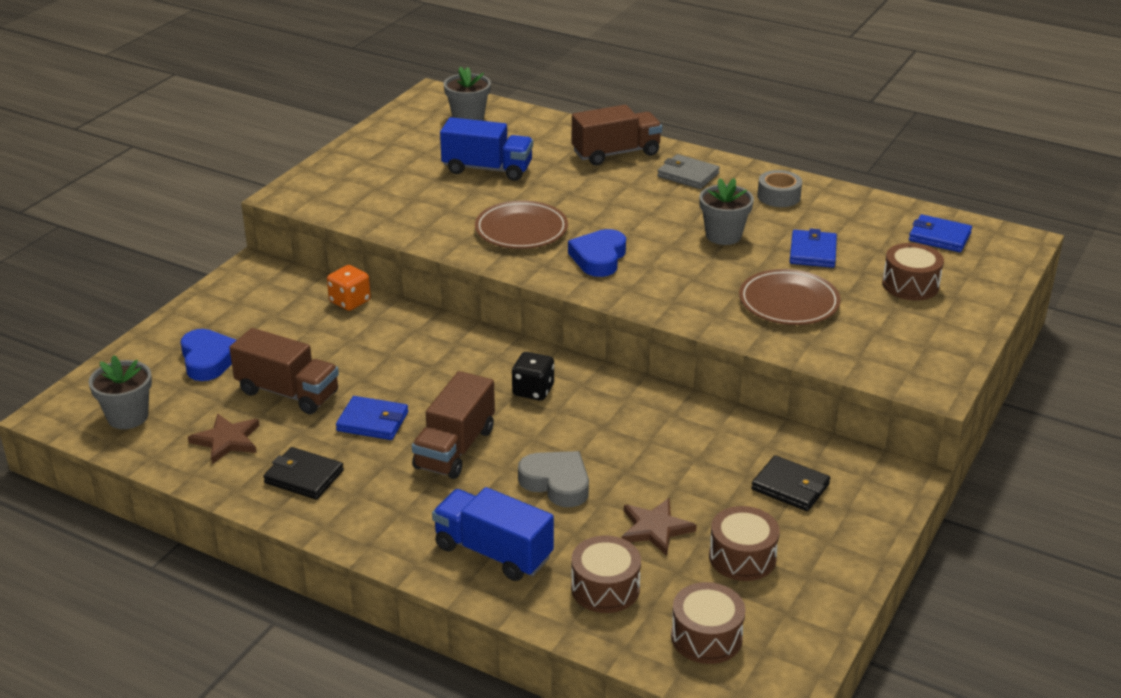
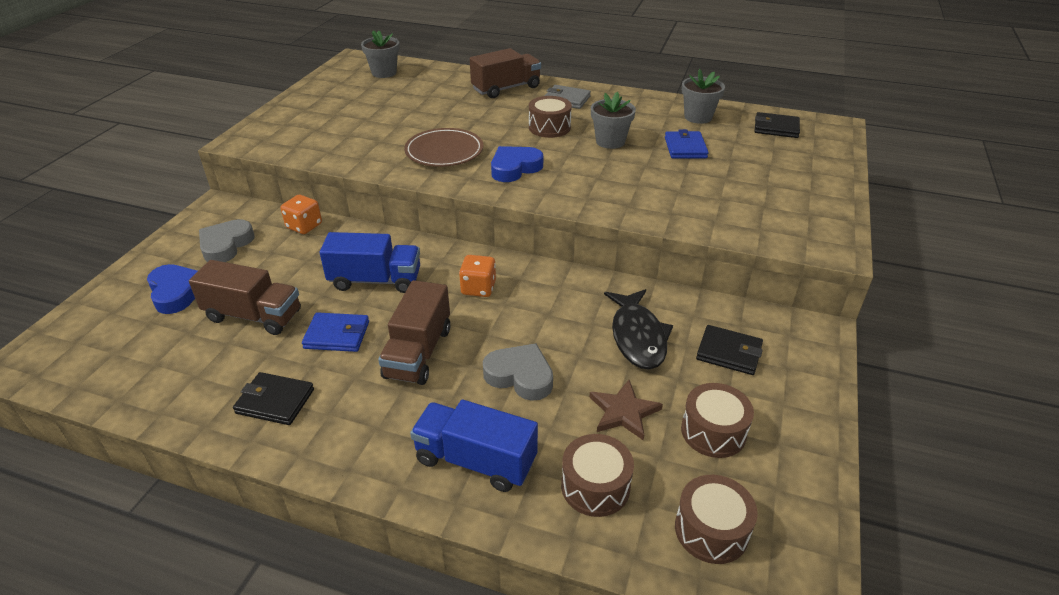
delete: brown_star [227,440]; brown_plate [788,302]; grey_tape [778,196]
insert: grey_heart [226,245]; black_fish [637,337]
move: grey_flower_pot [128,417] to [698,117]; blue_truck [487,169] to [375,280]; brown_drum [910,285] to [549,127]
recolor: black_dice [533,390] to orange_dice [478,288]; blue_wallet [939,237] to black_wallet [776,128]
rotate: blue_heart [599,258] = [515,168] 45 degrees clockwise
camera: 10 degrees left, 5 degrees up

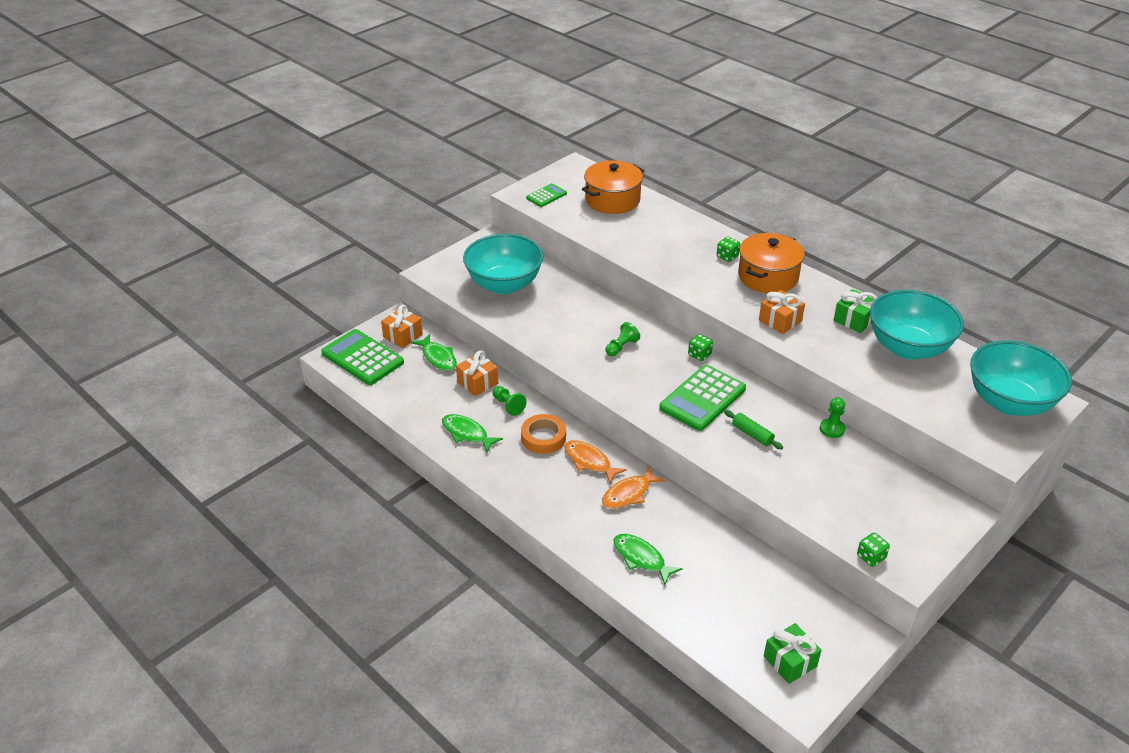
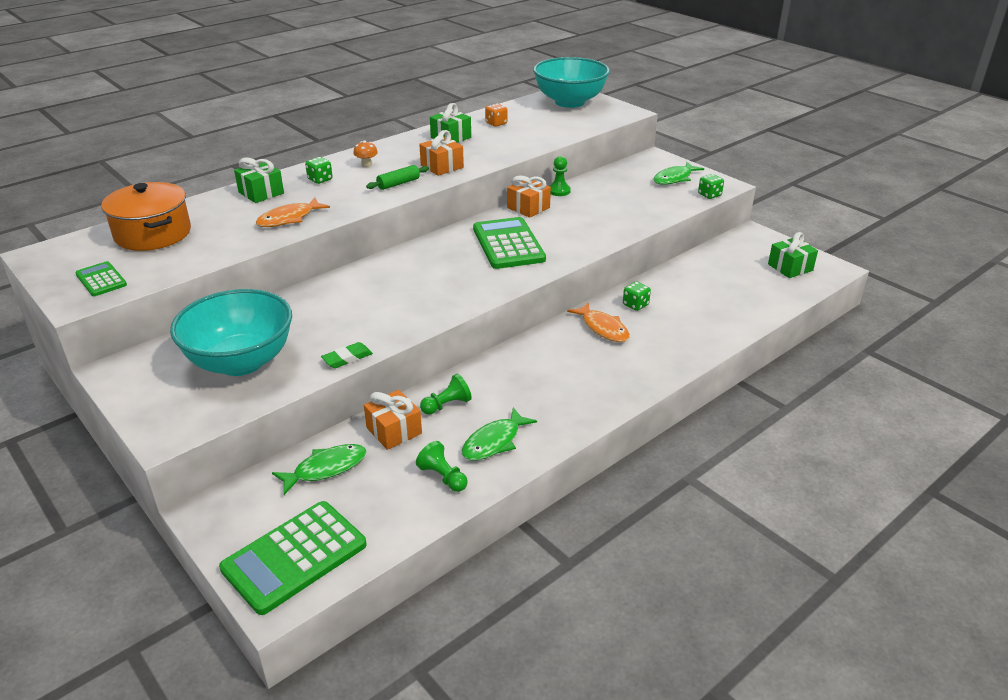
delete: orange_tape [543,438]
insert: green_gift [261,193]; green_eraser [347,358]
move: orange_gift [403,336] to [528,208]; orange_fish [589,462] to [289,219]; green_pawn [621,347] to [443,477]; green_fish [641,558] to [674,178]; green_dice [699,355] to [635,305]; green_rolling_pin [752,434] to [398,183]
replace: orange_pot [768,276] to orange_mushroom [366,164]; turquoise_bowl [908,348] to orange_dice [496,123]
rotate: green_calculator [702,398] = [508,244] 150 degrees counterclockwise
camera: 85 degrees left, 5 degrees down

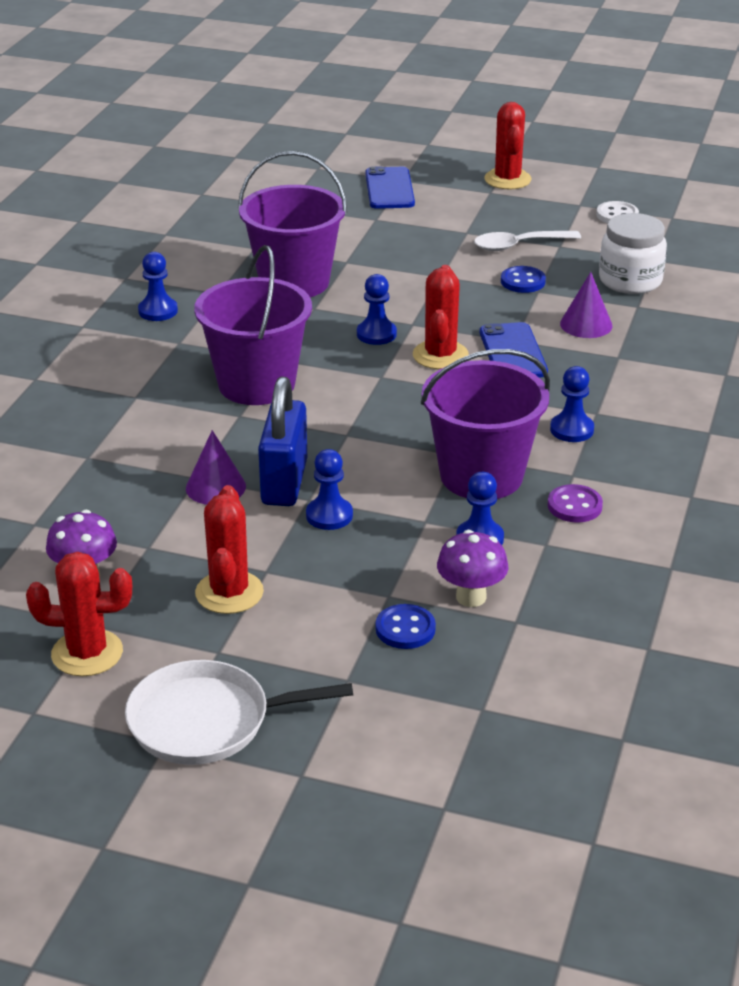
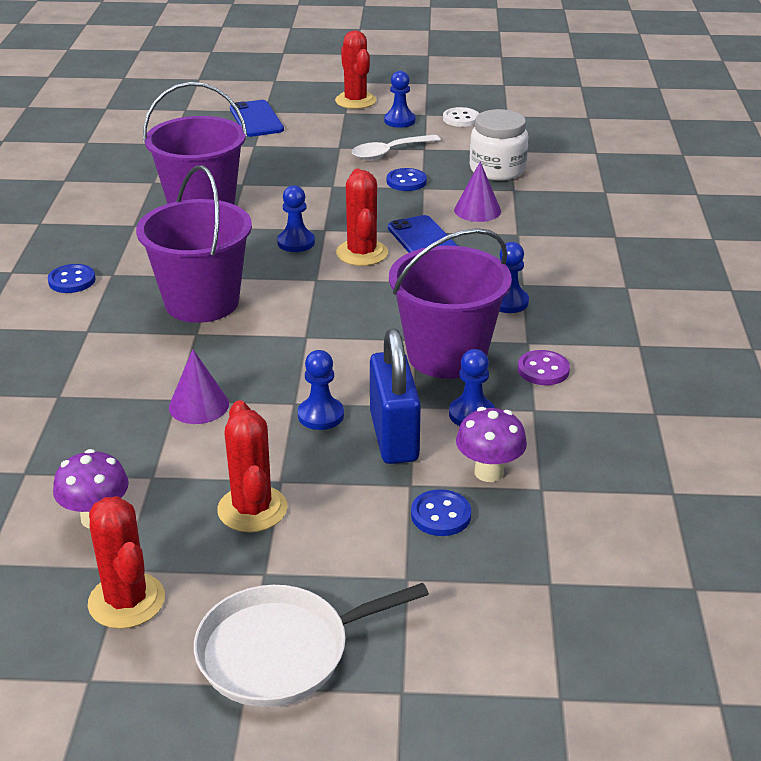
insert: blue_button [72,281]
move: blue_pawn [158,311] to [399,121]; blue_padlock [284,482] to [394,437]
rotate: red_cactus [87,653] = [126,601] 75 degrees clockwise
camera: 15 degrees left, 0 degrees up

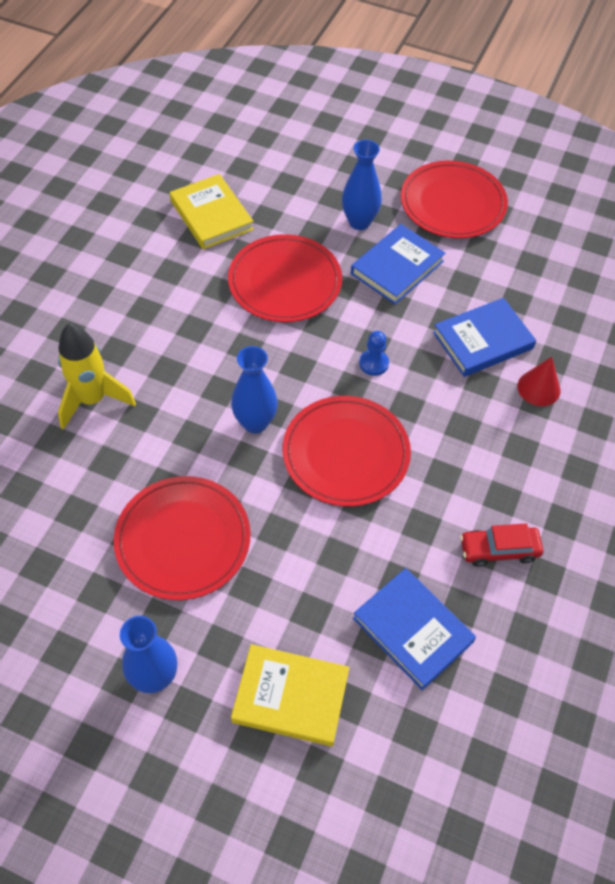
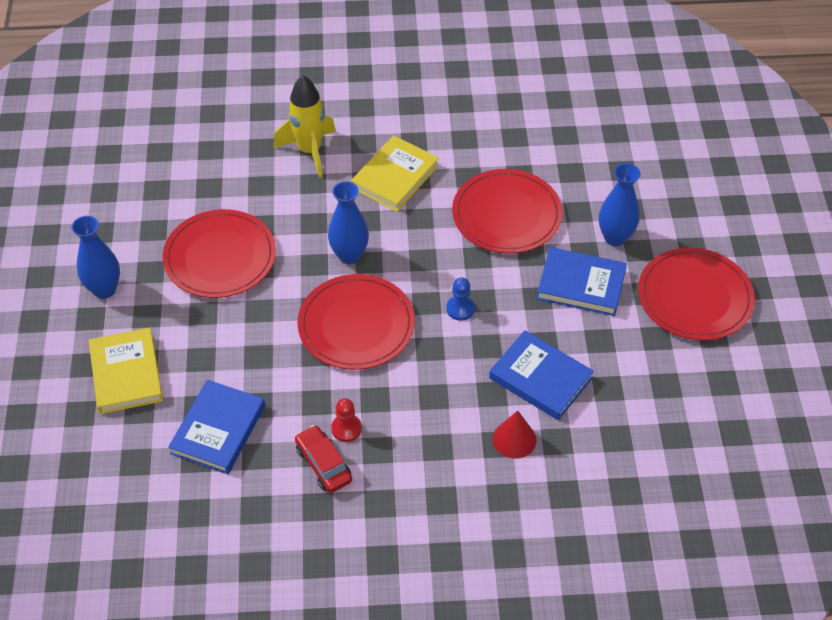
insert: red_pawn [346,429]
move: yellow_book [211,215] to [395,177]
camera: 65 degrees right, 5 degrees down

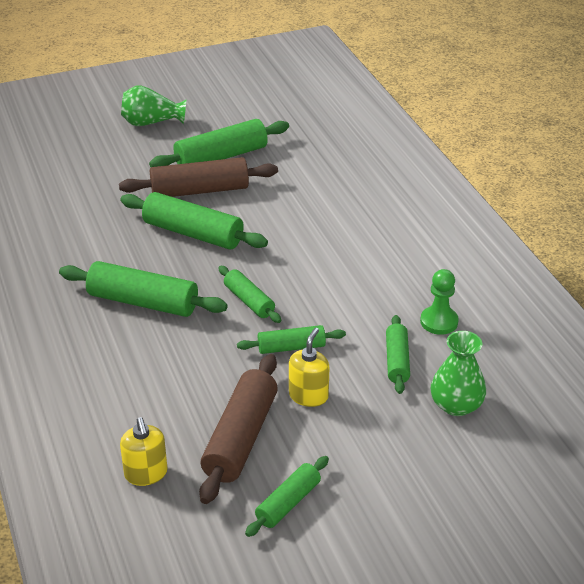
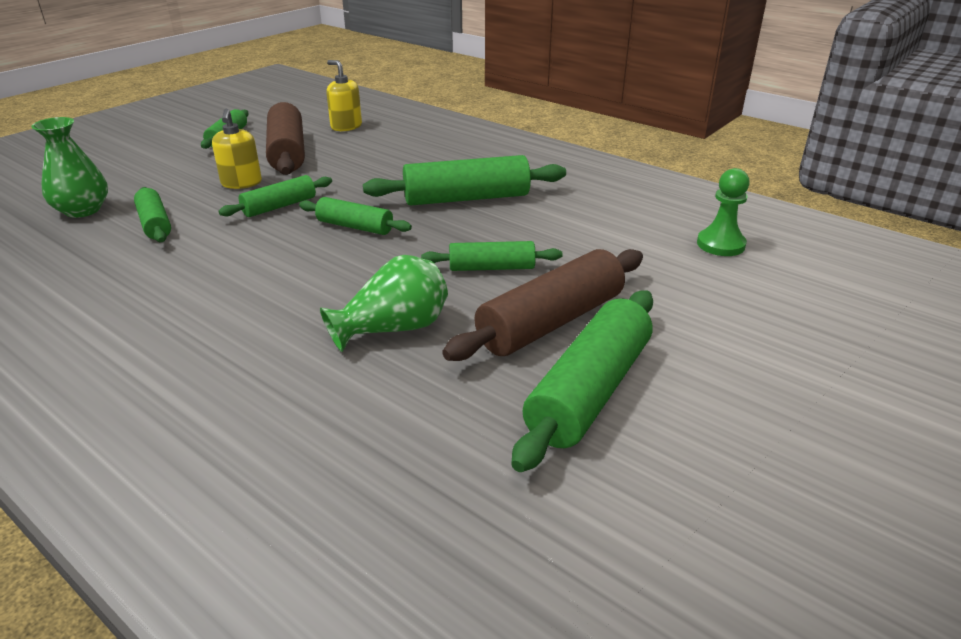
move: green_vase [151,123] to [393,329]; green_pawn [439,322] to [720,244]
resize: green_rolling_pin [193,233] = [491,268] x0.58
camera: 150 degrees right, 5 degrees down

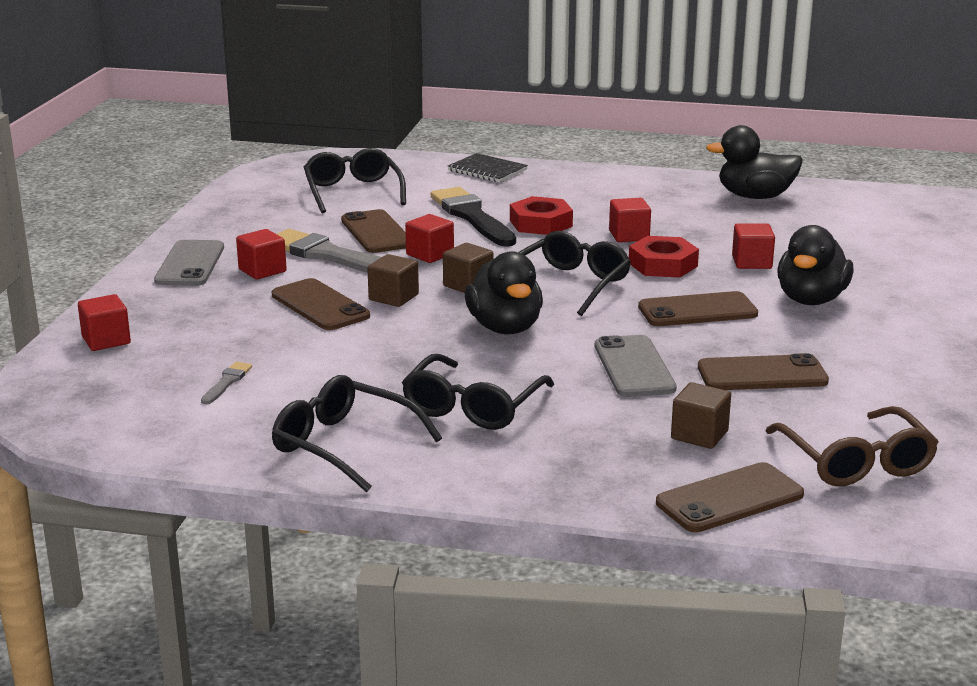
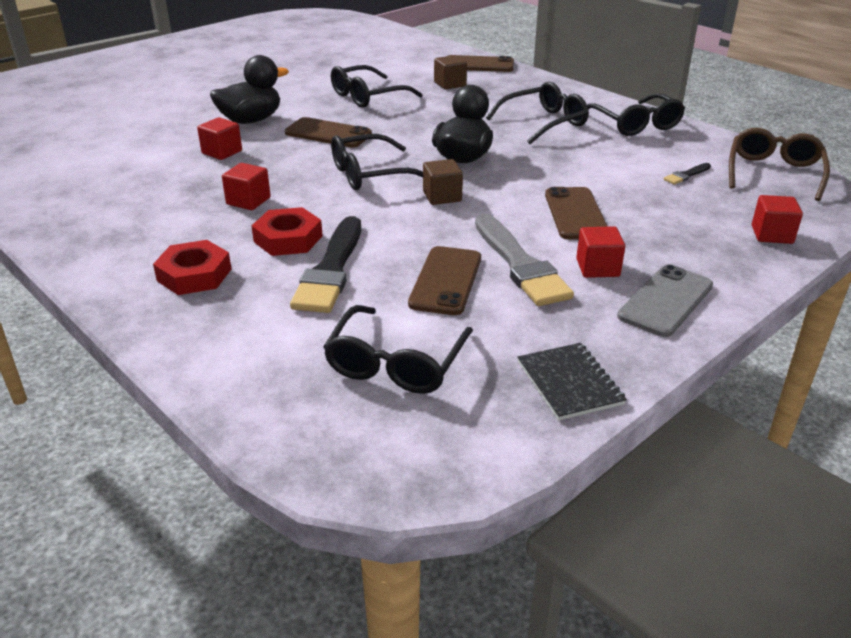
delete: brown_cube [393,297]; red_cube [430,254]; grey_phone [634,367]; black_duck [755,197]
move: black_notebook [487,170] to [569,383]; red_nut [662,265] to [194,275]; brown_glasses [855,461] to [773,173]
replace: brown_phone [762,374] to black_glasses [368,96]
recolor: grey_brush [227,382] to black_brush [686,175]
camera: 145 degrees left, 10 degrees up

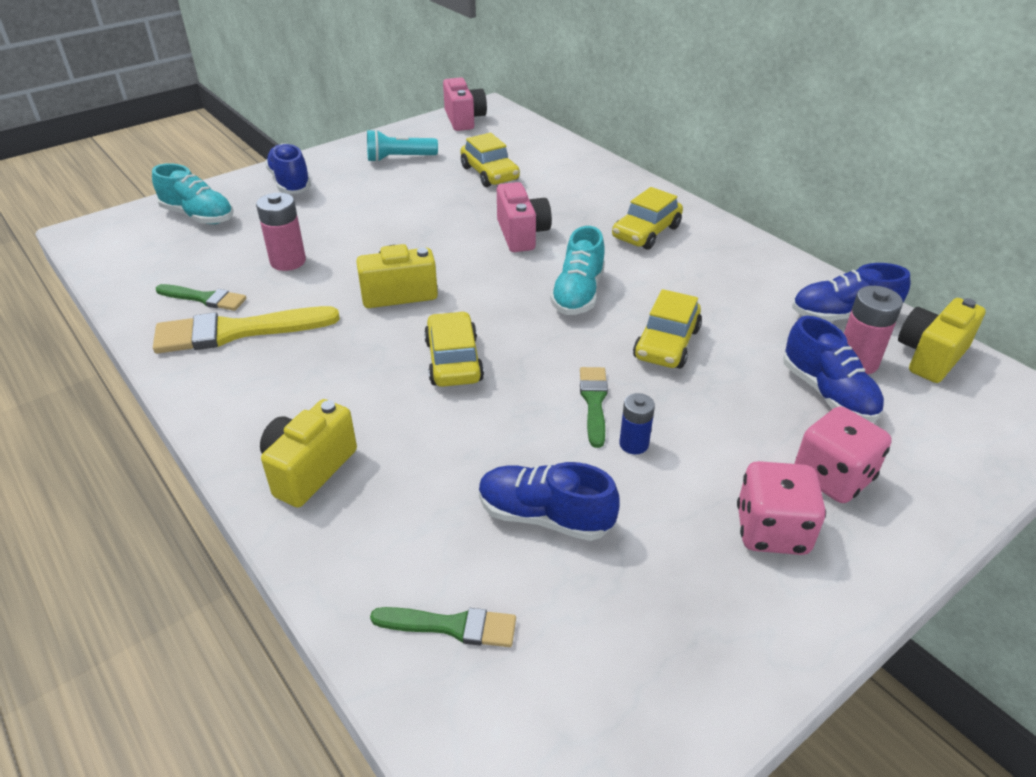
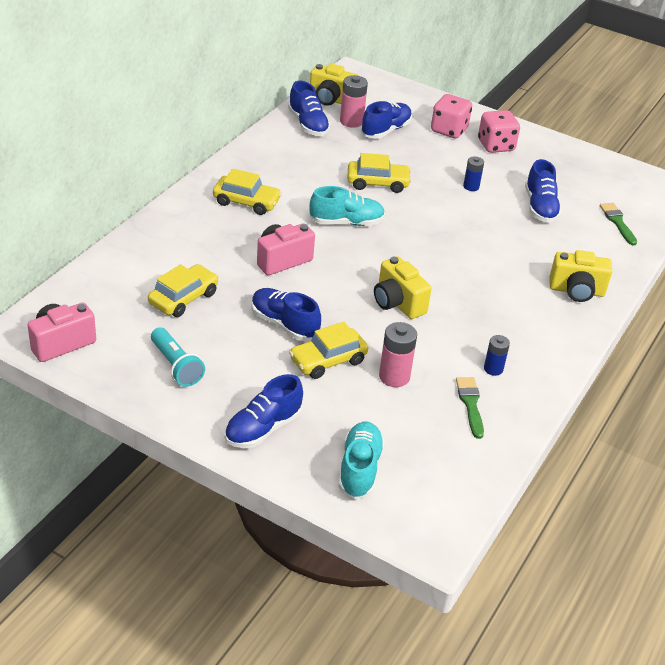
delete: green_brush [594,402]
insert: blue_shoe [284,324]
move: yellow_car [453,361] to [328,360]
replace: yellow_brush [237,331] to blue_battery [493,369]
camera: 115 degrees left, 0 degrees up

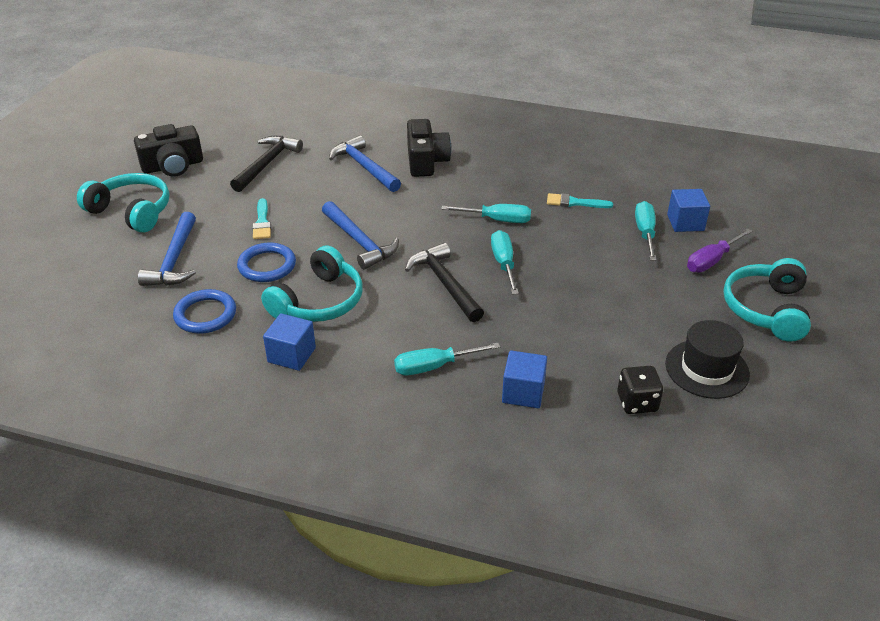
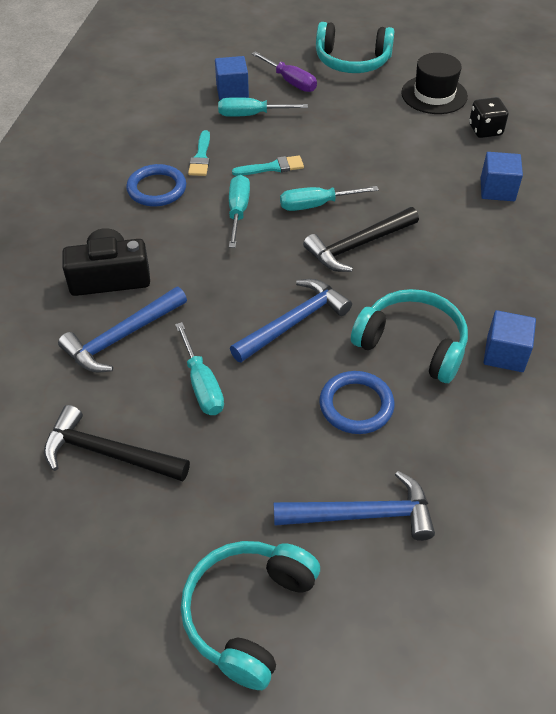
delete: black_camera [173,166]
move: blue_ring [205,315] to [157,189]; turquoise_brush [262,222] to [272,167]; turquoise_screwdriver [434,366] to [202,384]
camera: 95 degrees left, 10 degrees up

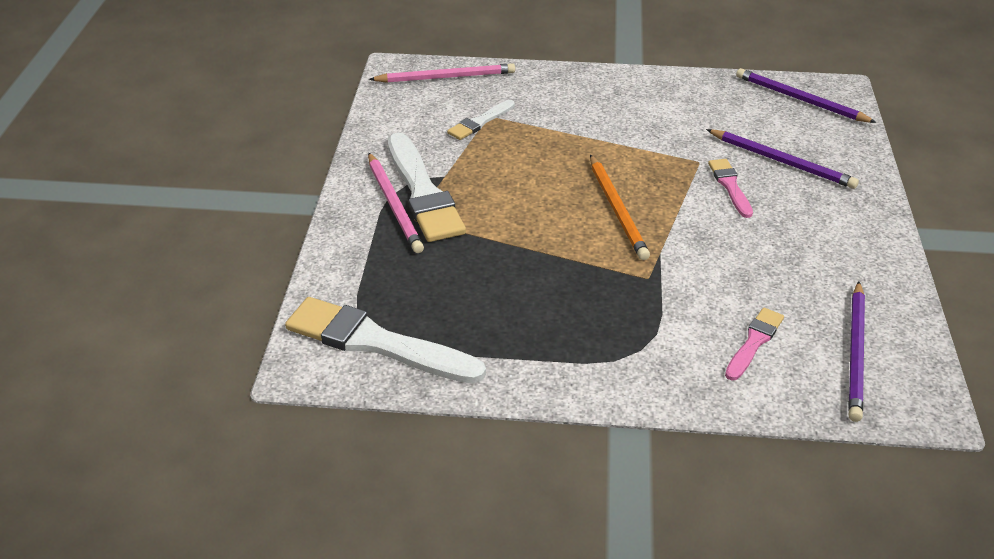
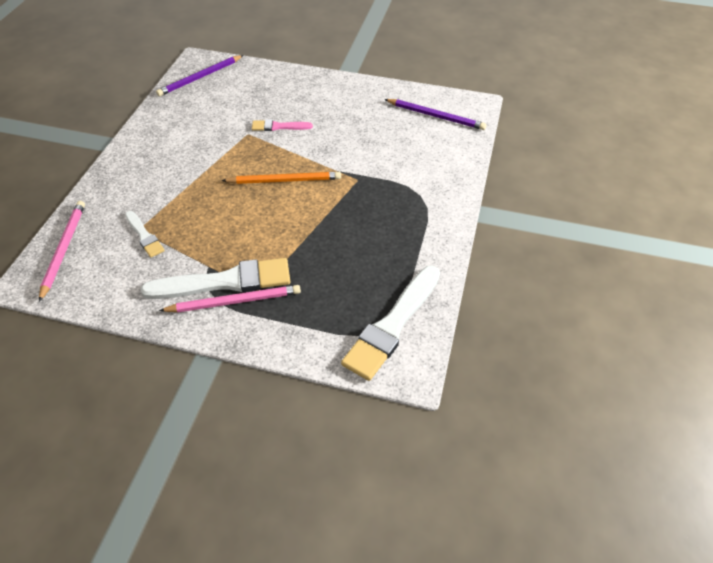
delete: purple_pencil [782,161]; pink_brush [754,342]
camera: 80 degrees left, 10 degrees up

